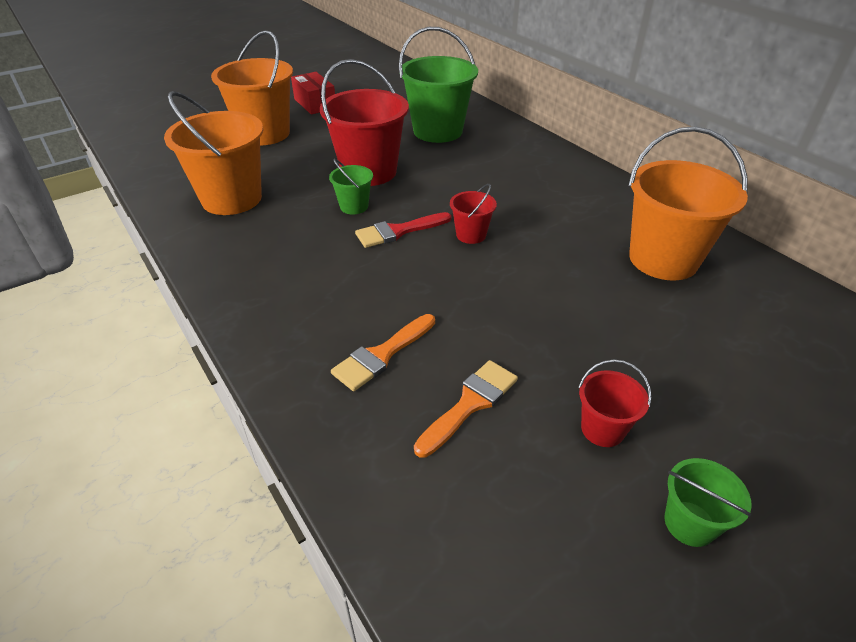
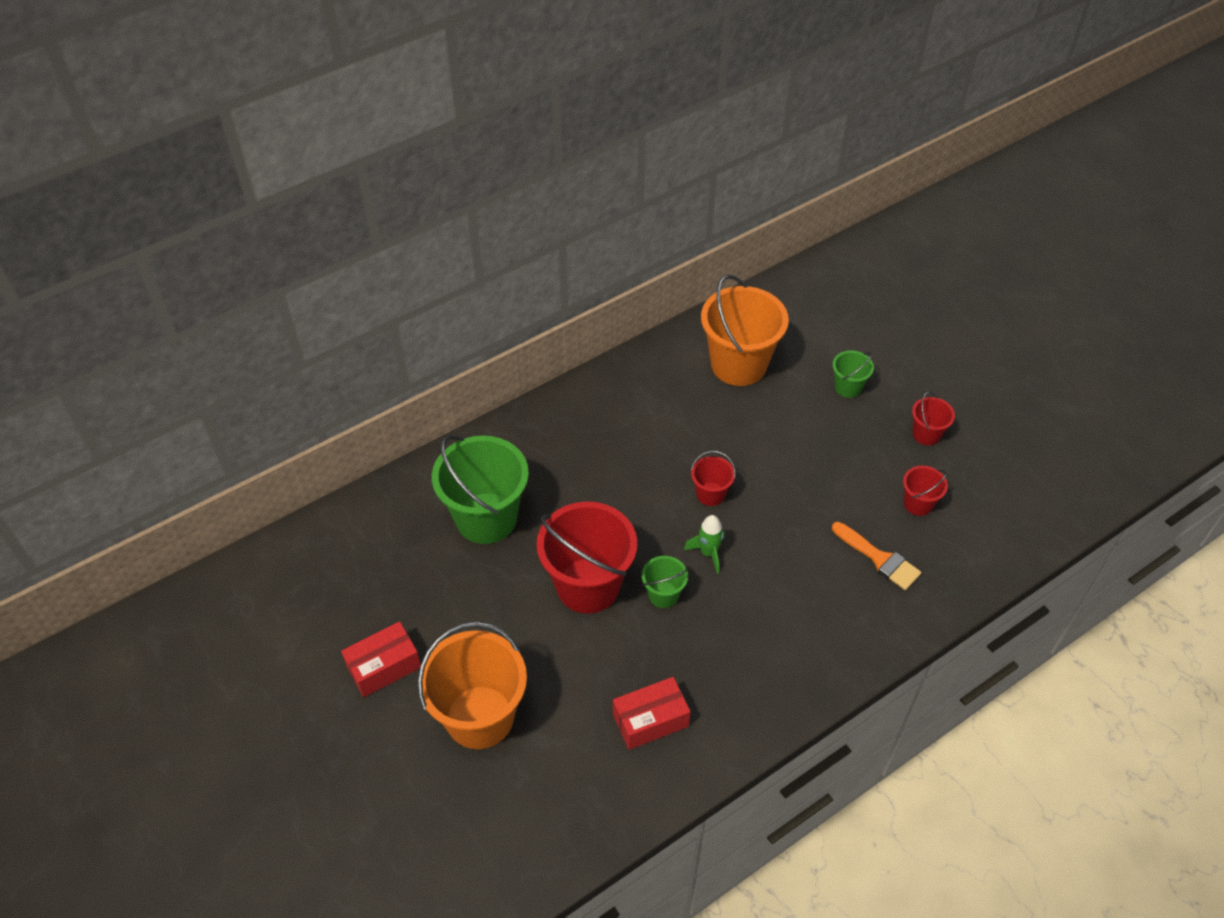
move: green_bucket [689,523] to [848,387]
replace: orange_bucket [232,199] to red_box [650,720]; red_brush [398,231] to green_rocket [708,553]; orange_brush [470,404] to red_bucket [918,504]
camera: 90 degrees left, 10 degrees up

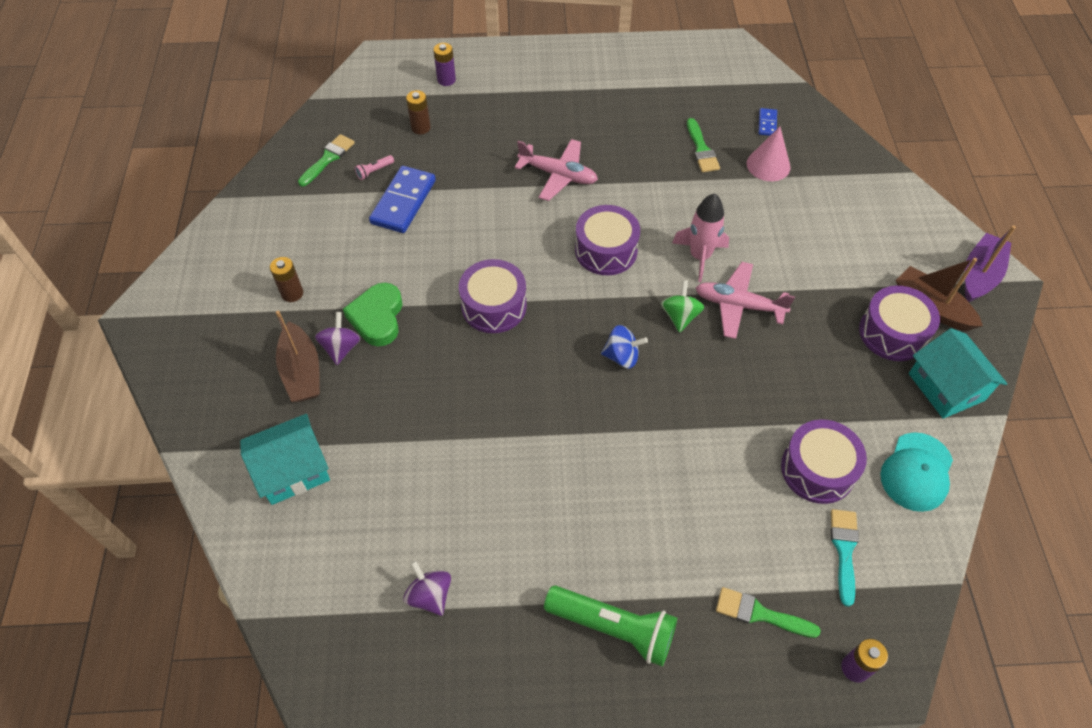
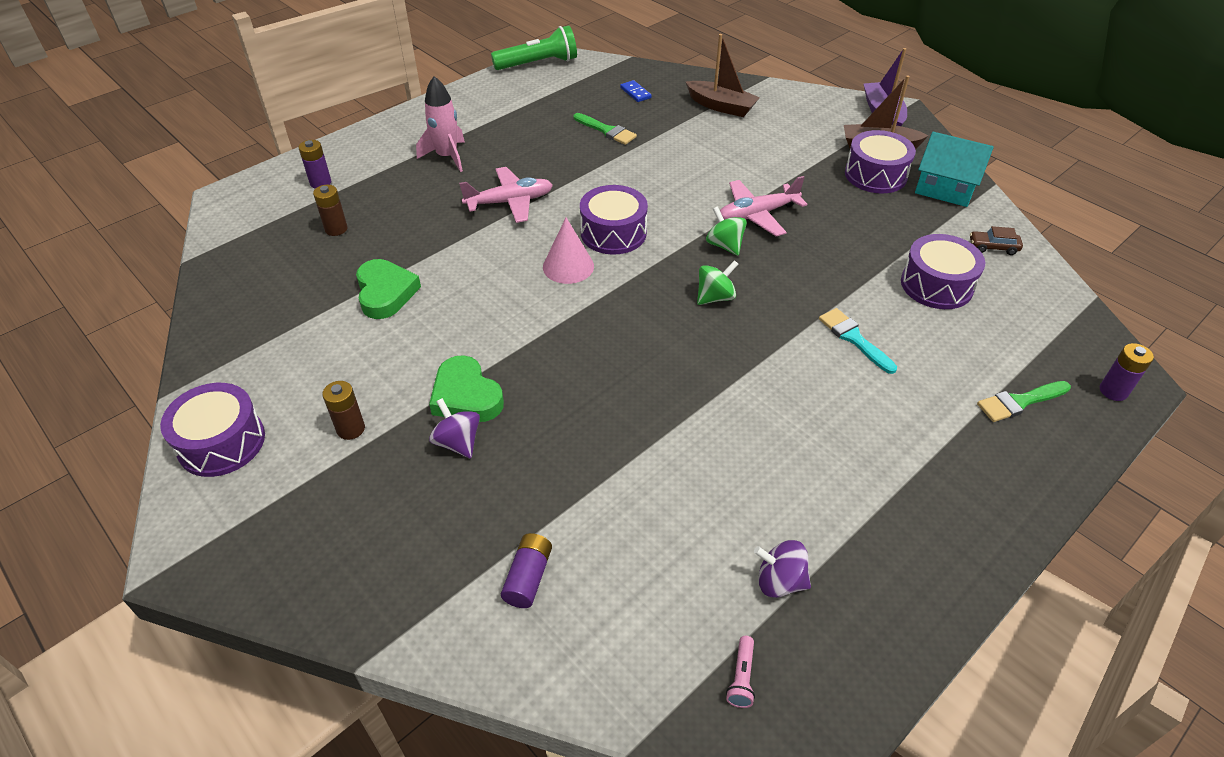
delete: green_brush [328,158]
move: brown_boat [302,371] to [721,106]; pink_flashlight [374,171] to [741,677]; purple_drum [494,306] to [221,442]; green_flashlight [613,628] to [538,64]; pink_rocket [699,256] to [447,157]; pink_cone [768,165] to [568,266]; turquoise_brush [844,550] to [854,338]
replace: turquoise_house [292,470] to purple_battery [528,577]; blue_domino [403,202] to green_heart [385,293]; turquoise_cap [917,472] to brown_car [993,247]
recolor: blue_spinning_top [622,356] to green_spinning_top [715,297]
camera: 40 degrees left, 10 degrees down

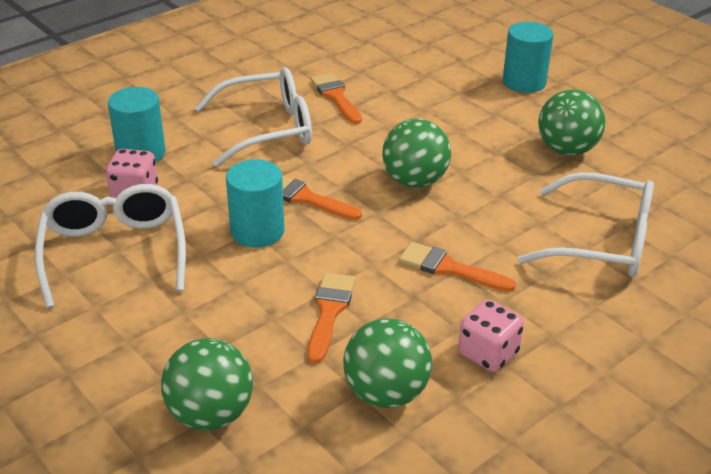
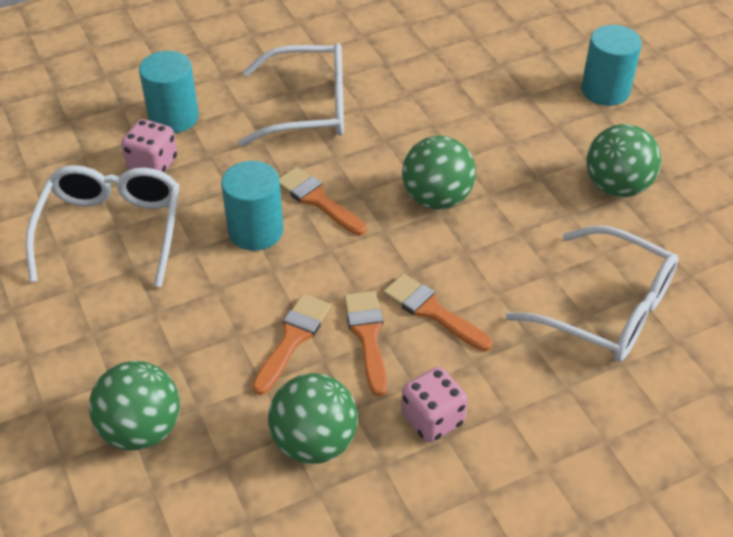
move: orange_brush [336,96] to [367,336]
camera: 15 degrees right, 10 degrees up

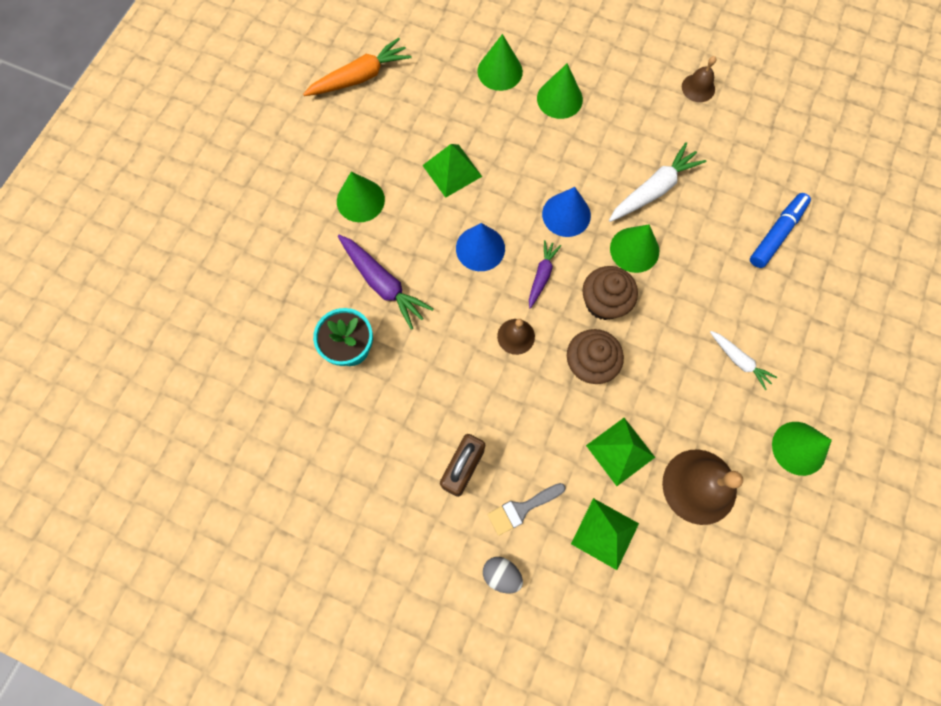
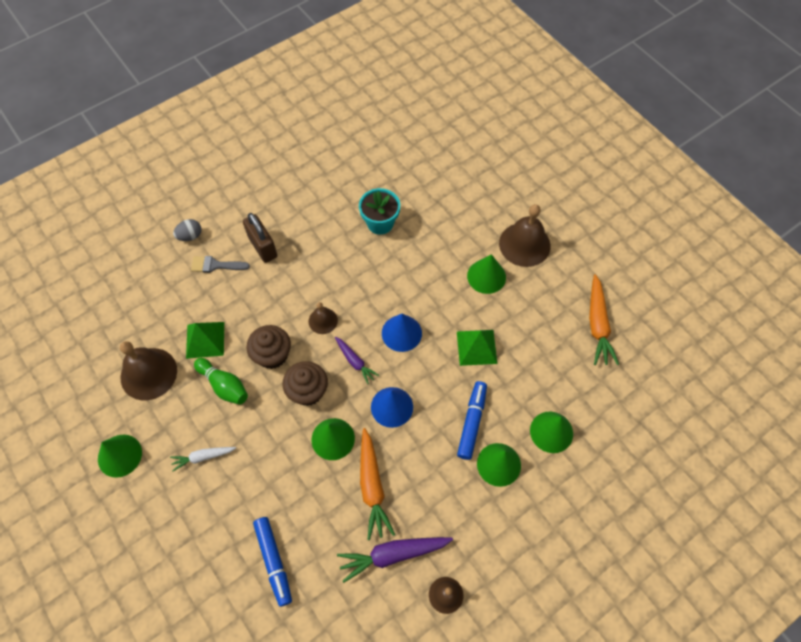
delete: green_pyramid [604,533]
insert: green_bowling_pin [224,385]; blue_marker [472,422]; brown_bell [524,244]
move: purple_carrot [383,284] to [393,554]
recolor: white_carrot [653,190] to orange_carrot [372,487]
rotate: grey_brush [522,508] = [216,265] 90 degrees counterclockwise
camera: 120 degrees right, 10 degrees down

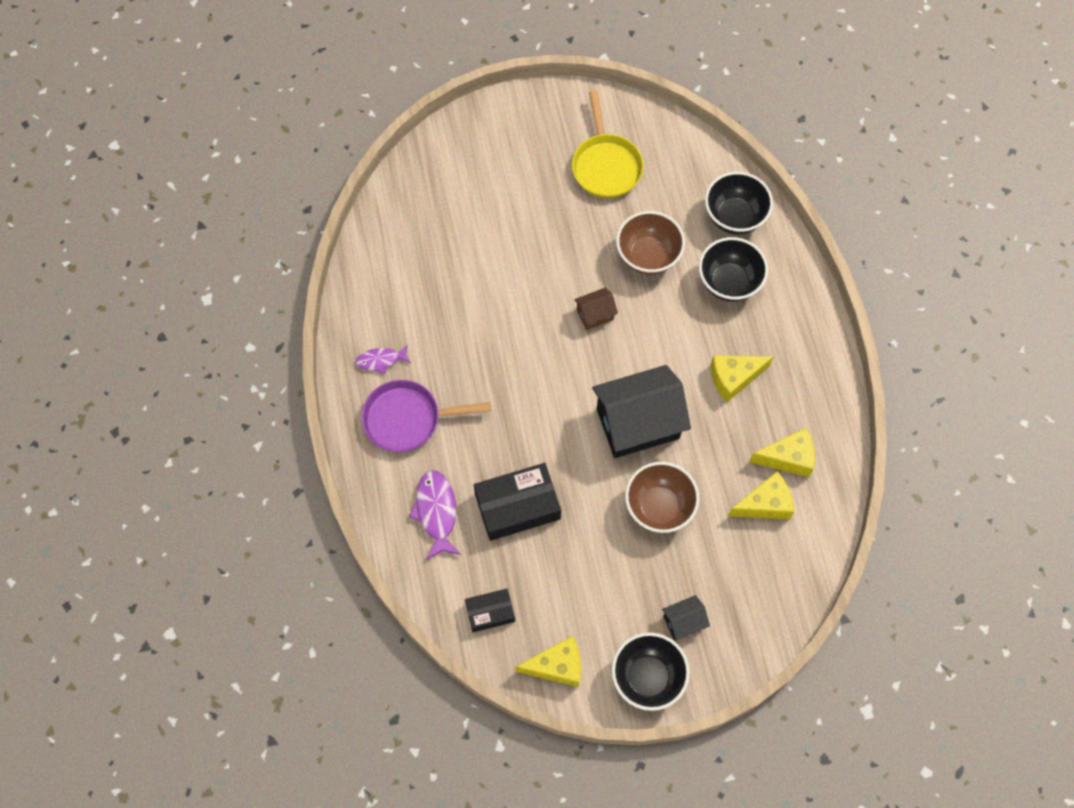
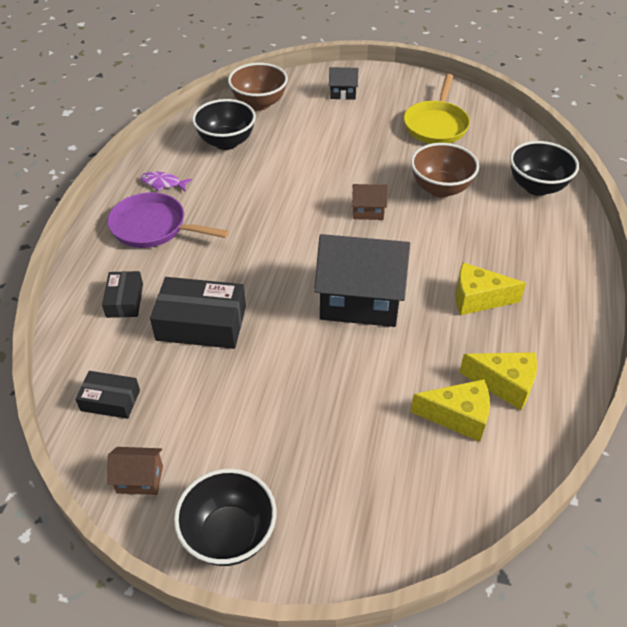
move: brown_bowl [659,507] to [259,103]; black_house [683,622] to [343,93]; black_bowl [729,282] to [226,142]
replace: purple_fish [436,512] to black_box [125,300]; yellow_cheese [557,666] to brown_house [140,479]
camera: 25 degrees right, 20 degrees down

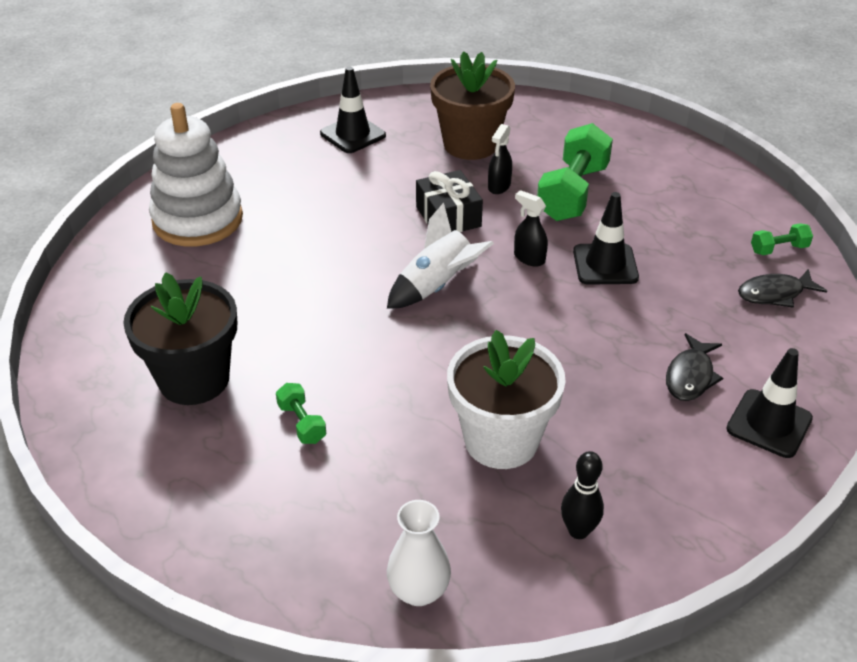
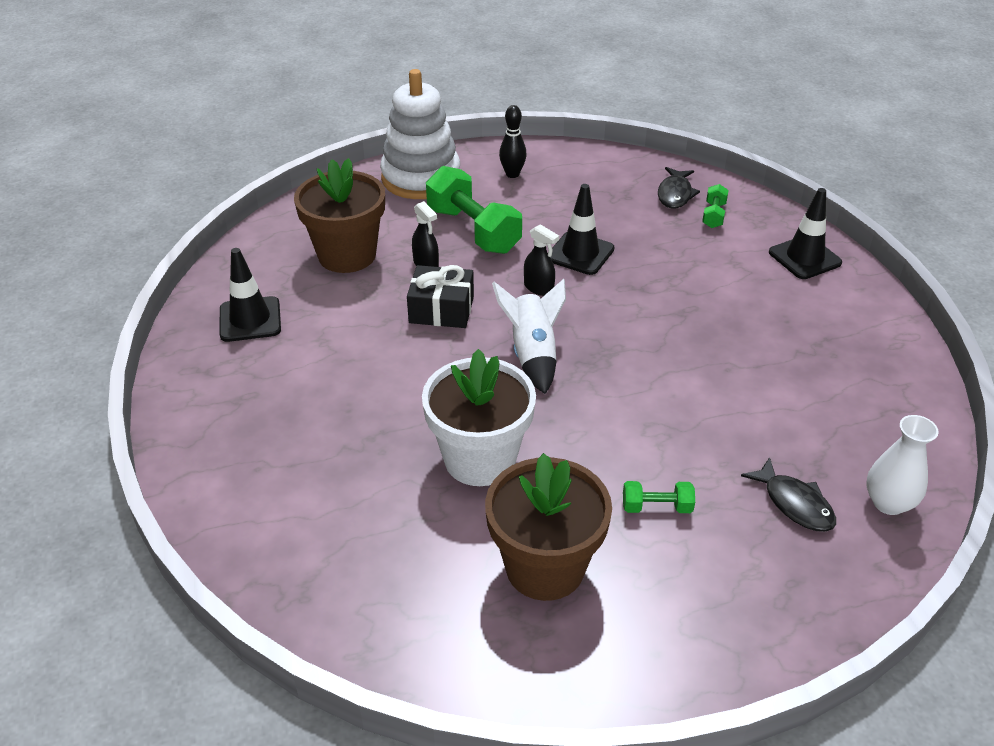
move: white_stacking_toy [197,219] to [421,178]; white_flower_pot [501,440] to [480,459]; black_bowling_pin [578,531] to [512,174]; black_fish [690,376] to [795,503]; green_dumbbell [779,249] to [713,215]
recolor: black_flower_pot [194,379] to brown_flower_pot [545,567]
rotate: black_spray_bottle [529,258] = [539,288] 120 degrees counterclockwise
camera: 60 degrees left, 0 degrees up

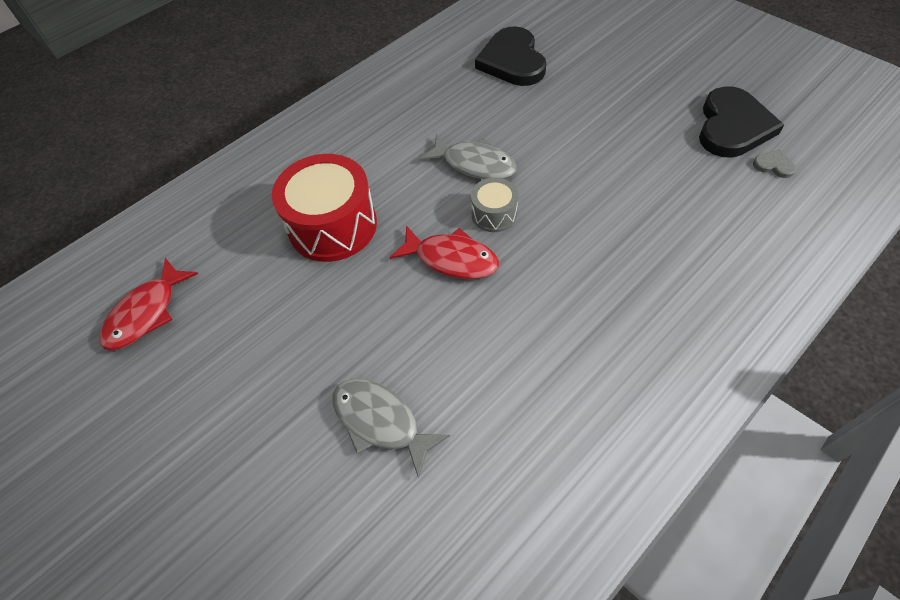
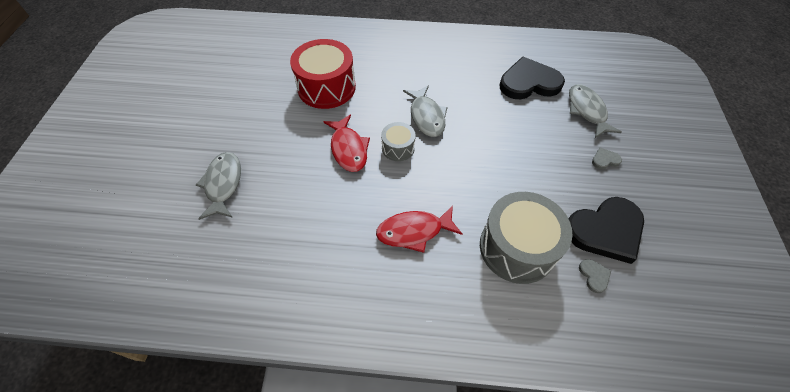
insert: grey_drum [517,248]; grey_fish [587,111]; grey_heart [605,160]
move: red_fish [146,313] to [414,231]
rotate: black_heart [512,61] = [529,82] 45 degrees clockwise
camera: 45 degrees right, 0 degrees up

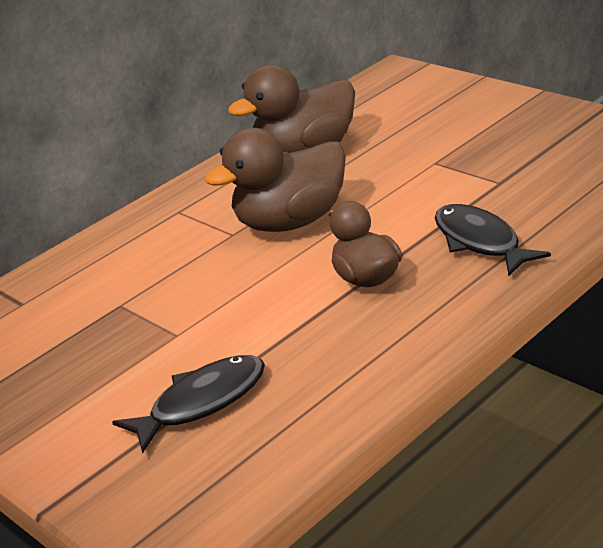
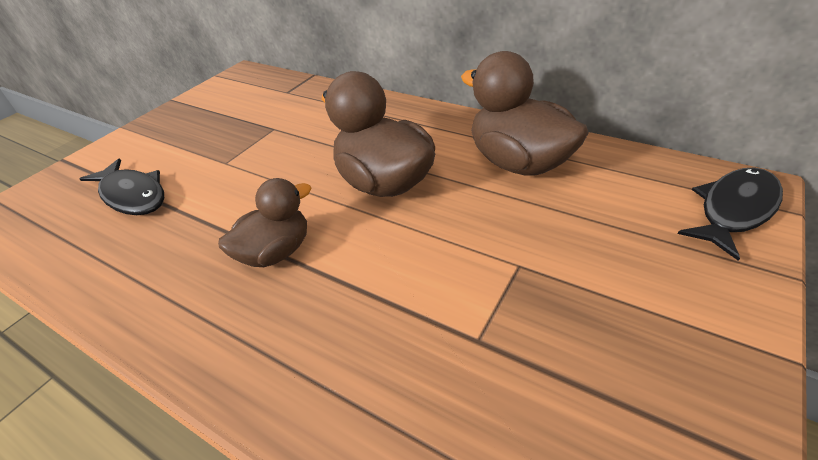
move: black_fish [480,242] to [734,210]
camera: 75 degrees right, 10 degrees up

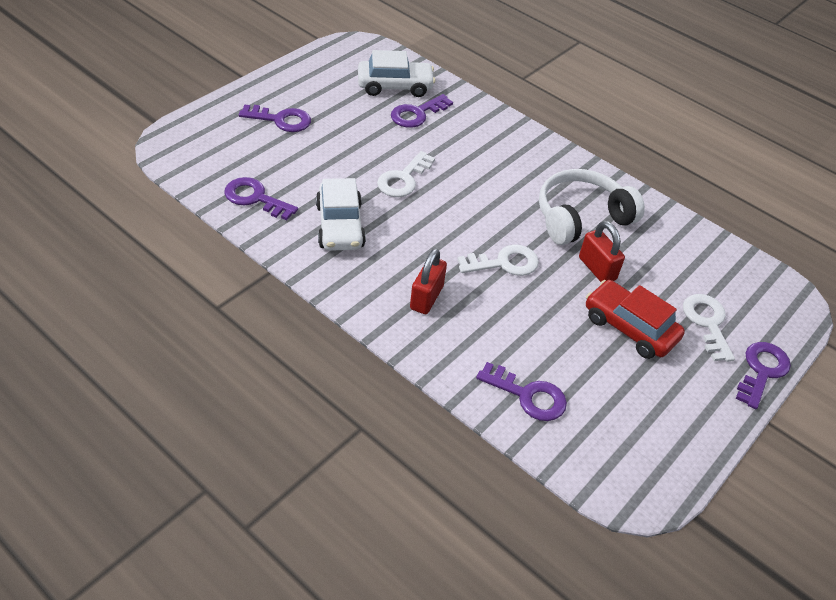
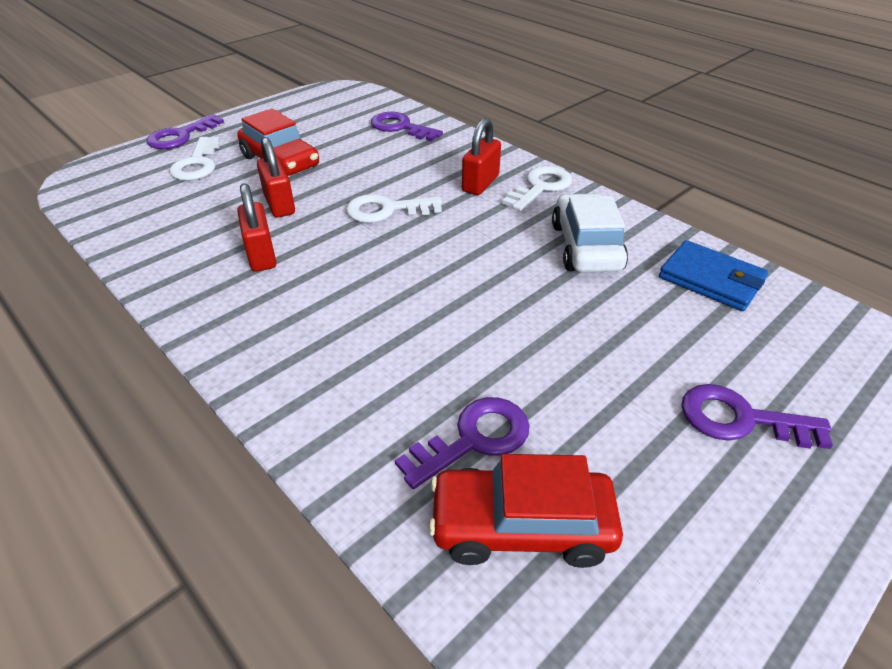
move: white_key [403,179] to [540,187]
replace: purple_key [255,198] to blue_wallet [711,279]; white_headphones [581,218] to red_padlock [261,255]
recolor: white_car [395,86] to red_car [521,526]
camera: 170 degrees left, 5 degrees down

